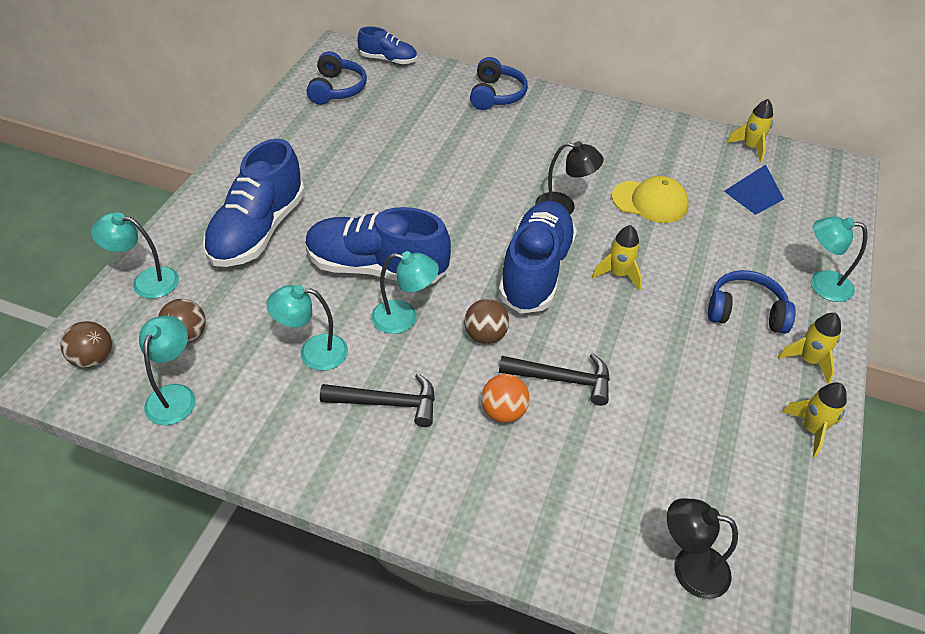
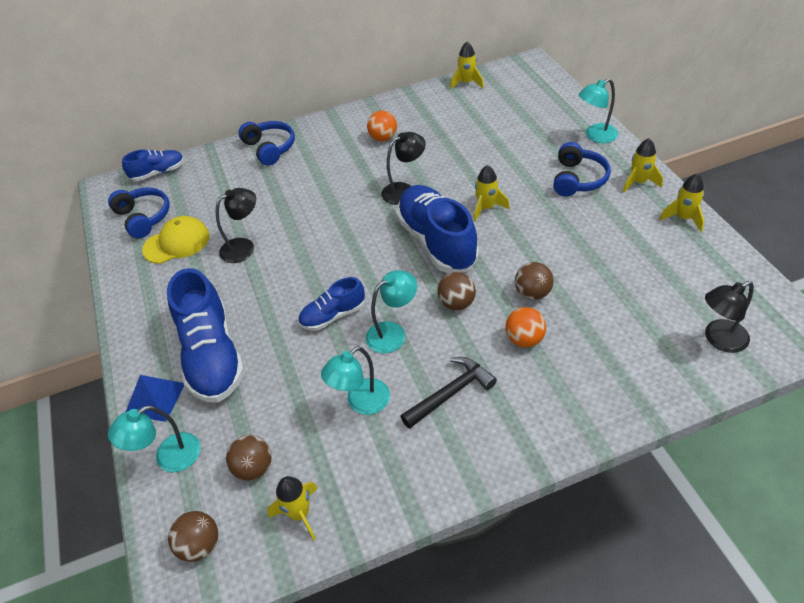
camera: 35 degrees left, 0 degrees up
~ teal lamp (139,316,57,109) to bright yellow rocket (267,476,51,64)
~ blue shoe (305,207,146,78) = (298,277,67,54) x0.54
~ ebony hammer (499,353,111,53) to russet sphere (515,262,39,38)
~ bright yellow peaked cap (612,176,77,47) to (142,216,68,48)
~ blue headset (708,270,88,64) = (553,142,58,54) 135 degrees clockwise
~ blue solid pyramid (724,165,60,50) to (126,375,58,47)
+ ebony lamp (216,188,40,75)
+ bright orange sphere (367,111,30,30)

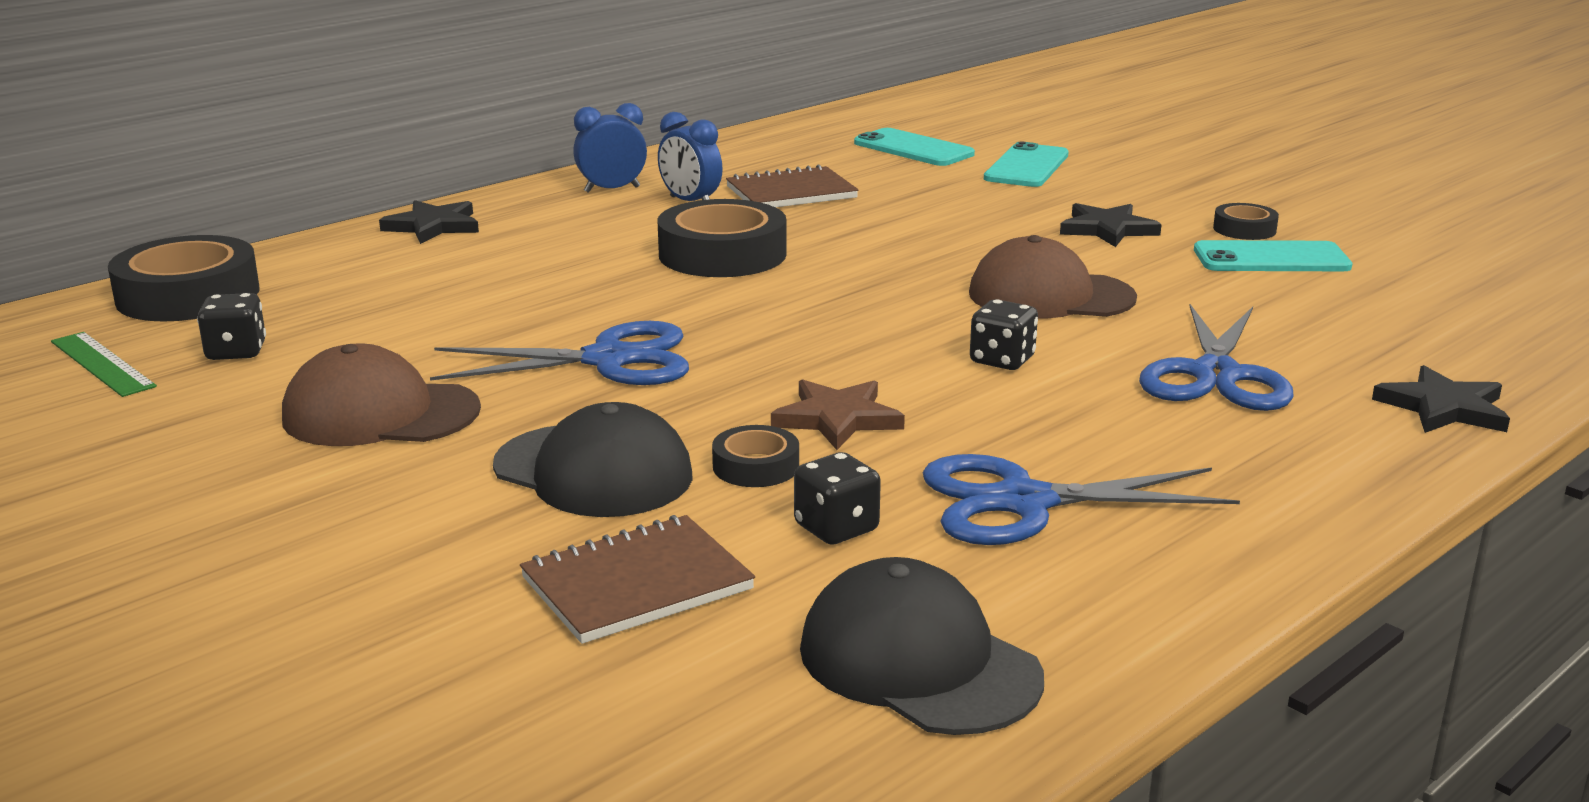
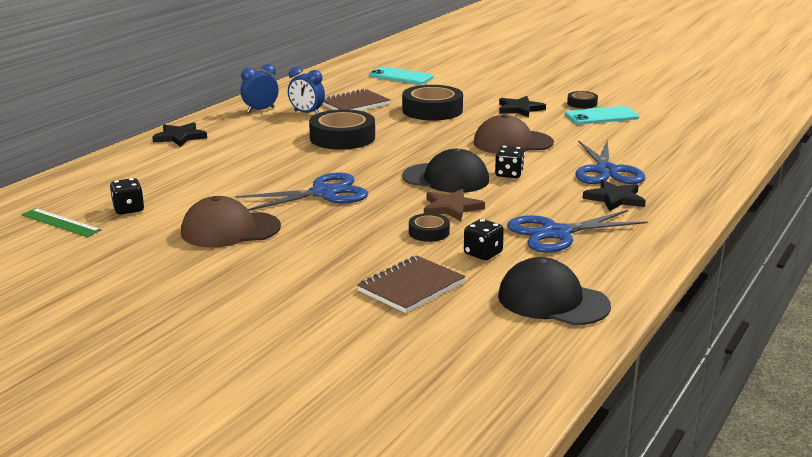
camera: 15 degrees left, 0 degrees up
~ ebony tape (108,235,151,86) to (402,85,61,36)
~ ebony peaked cap (493,402,200,115) to (402,148,87,45)
- teal mobile phone (984,141,85,46)
~ ebony star shape (1372,365,138,68) to (582,180,64,31)

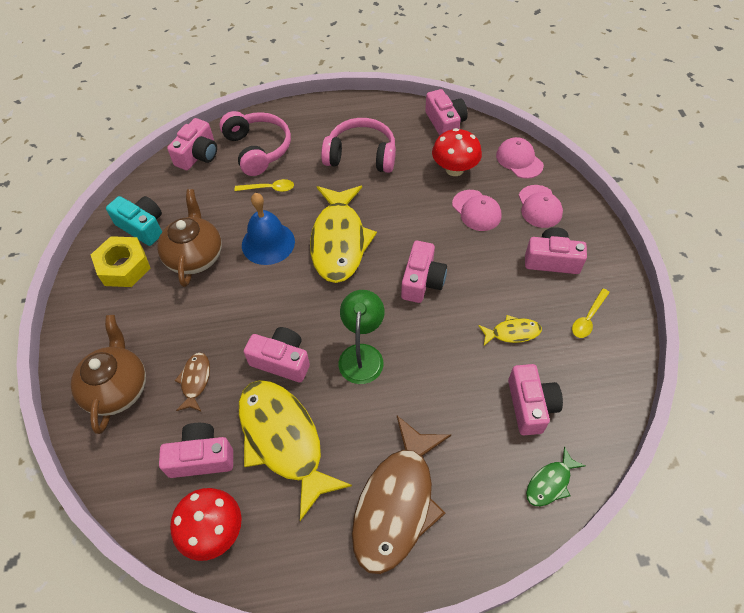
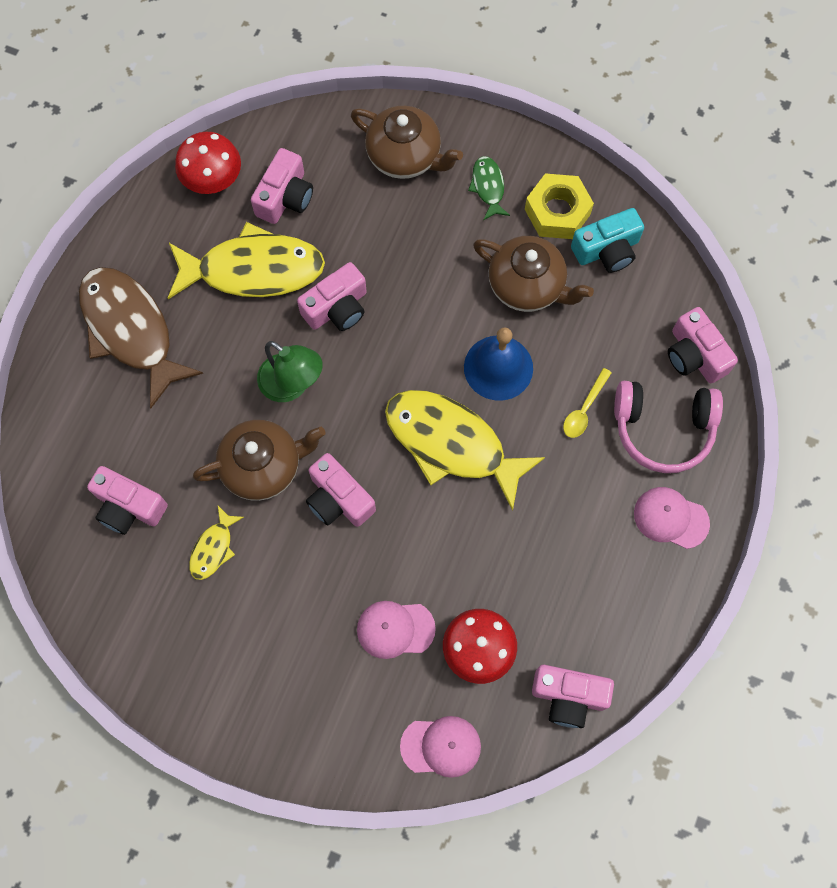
camera: 120 degrees right, 15 degrees up
- russet toy fish (174,352,36,60)
- rose-pink headset (321,118,75,55)
~ rose-pink peaked cap (519,185,44,43) to (634,487,76,62)
- rose-pink camera (525,227,62,47)
~ green toy fish (526,447,59,59) to (468,156,42,64)
- bright yellow spoon (572,288,38,50)
+ russet tea pot (193,420,133,81)

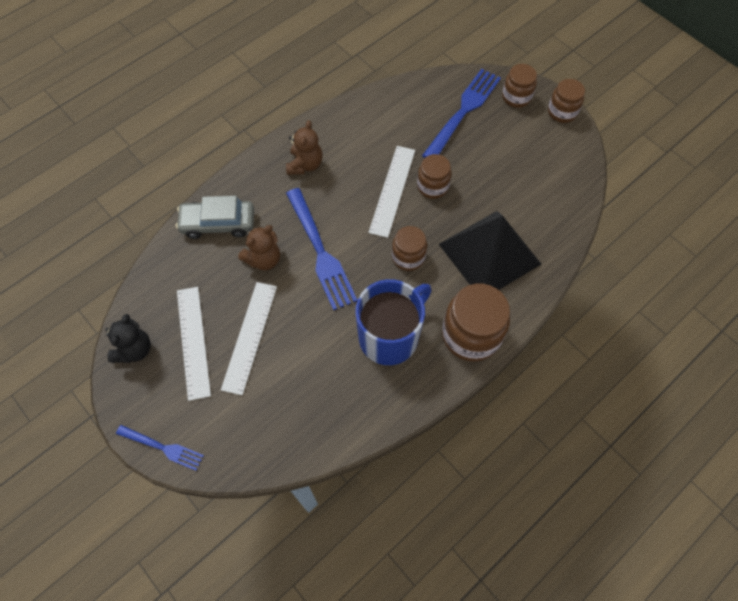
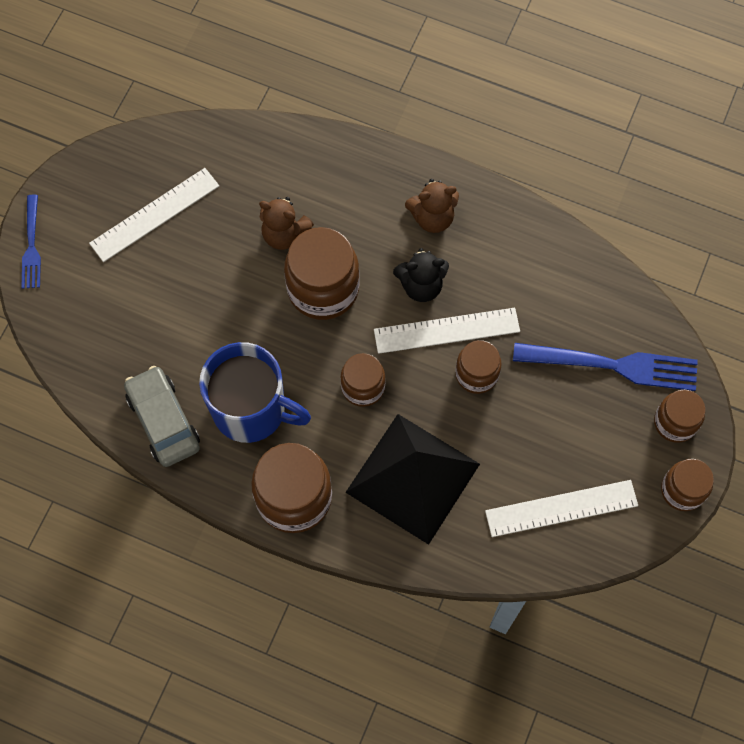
camera: 65 degrees right, 5 degrees up
~ ebony teddy bear (105,314,46,49) to (393,248,56,54)
~ gray car (176,195,78,44) to (124,366,76,101)
~ snow-white straightedge (221,282,56,113) to (485,480,153,57)
~ blue dinner fork (286,188,71,123) to russet jam jar (284,227,76,93)

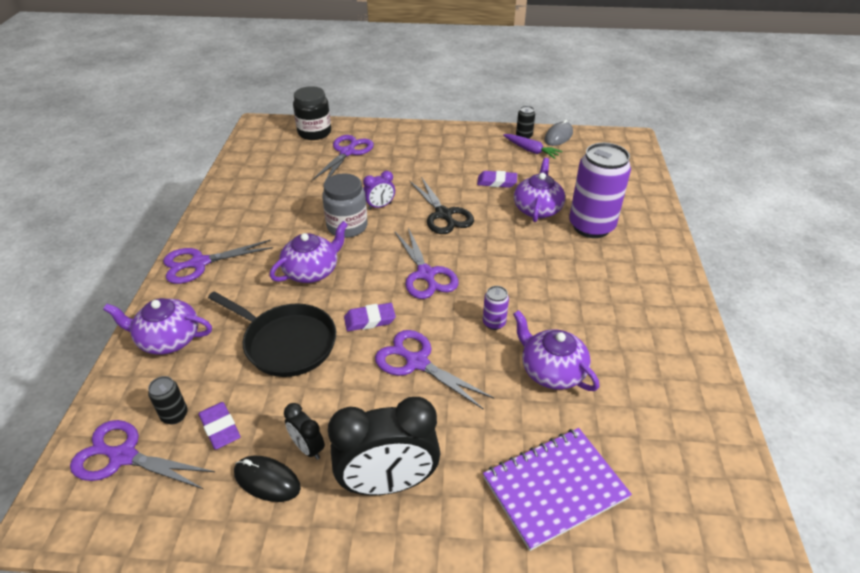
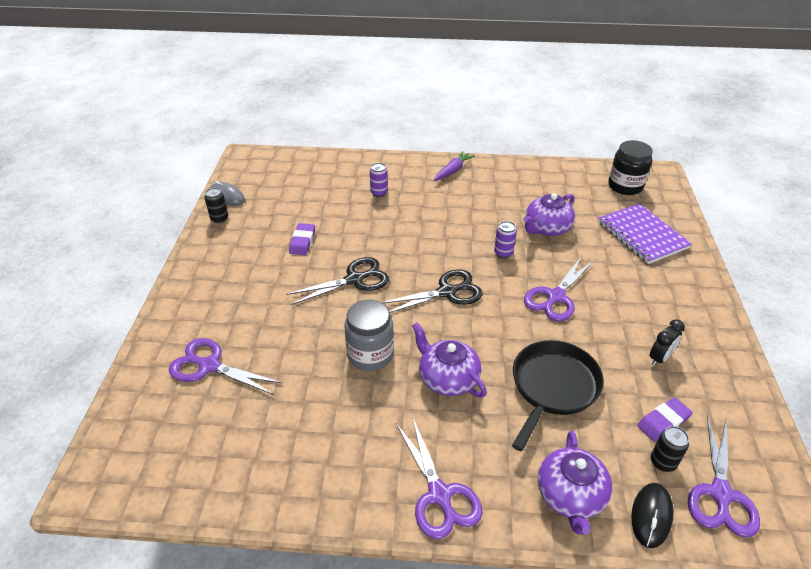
camera: 90 degrees left, 0 degrees up
~ ebony mouse (234,456,67,46) to (631,483,43,65)
~ ebony jam jar (293,86,38,54) to (608,140,45,55)
- ebony bedside clock (328,397,112,98)
- violet pencil eraser (344,303,52,28)
- violet bedside clock (363,171,32,39)
~ violet pair of scissors (395,228,64,71) to ebony pair of scissors (381,269,102,44)
~ violet root vegetable (503,134,59,25) to (434,151,41,30)
- violet tea pot (514,158,51,64)
~ violet tin (569,143,62,95) = (370,163,18,34) x0.43

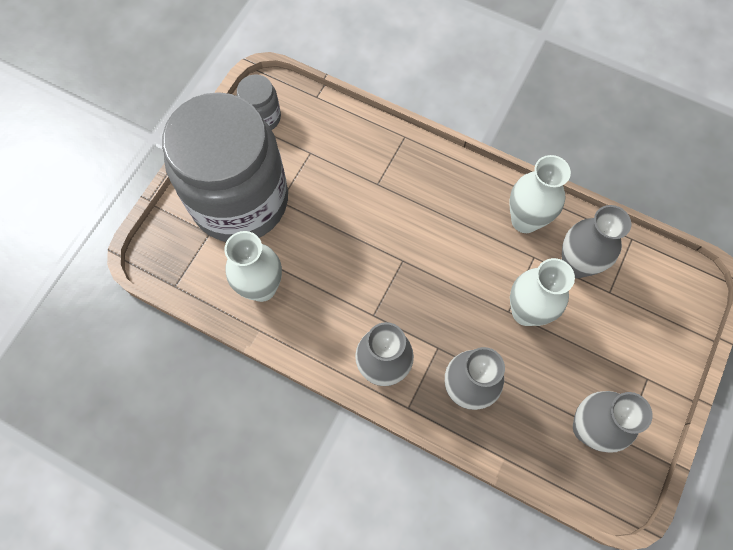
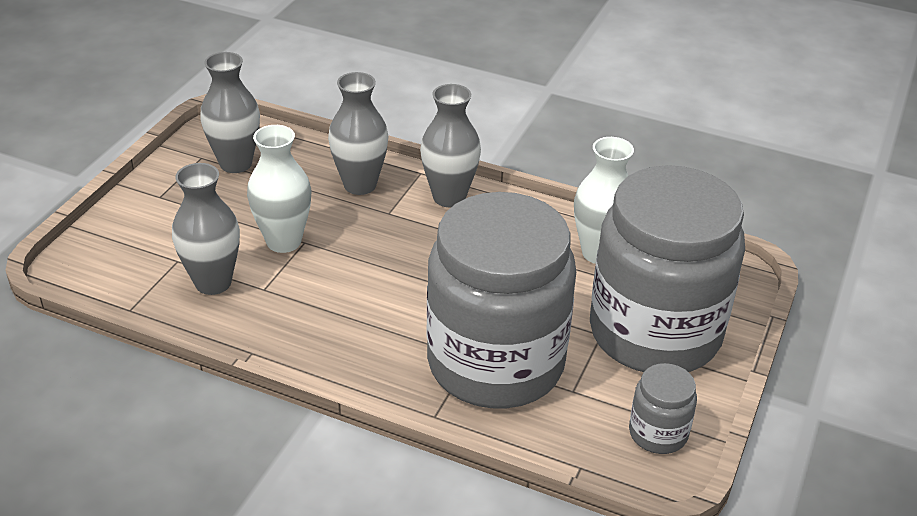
camera: 175 degrees right, 30 degrees down
- snow-white flower vase (509,155,62,78)
+ gray jam jar (427,192,149,216)

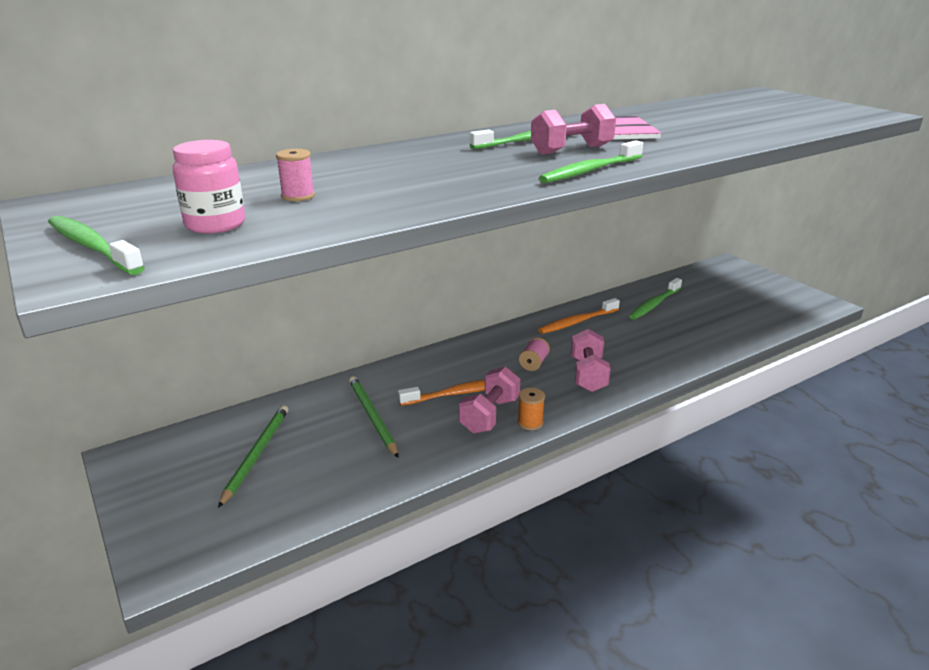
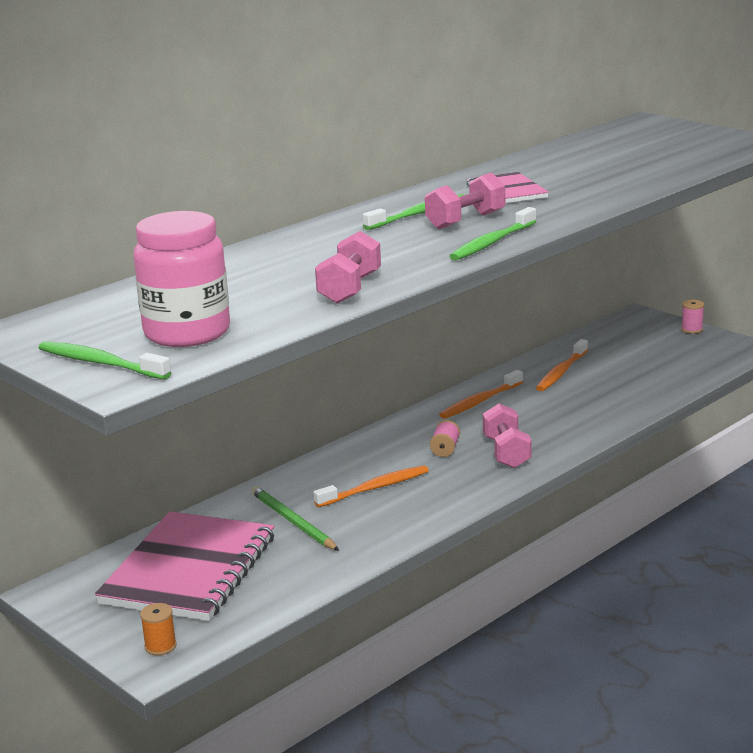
camera: 10 degrees left, 5 degrees down
~ rose-pink jam jar (173,140,72,94) = (134,211,96,136) x1.65
~ green pencil (218,405,71,103) to rose-pink exercise book (95,511,179,110)
~ rose-pink bobbin (276,149,39,52) to (681,300,23,34)
~ rose-pink dumbbell (459,366,61,68) to (315,231,66,73)
~ bright orange bobbin (518,388,27,42) to (140,603,37,53)
~ green dental brush (629,278,53,42) to bright orange dental brush (536,339,52,52)

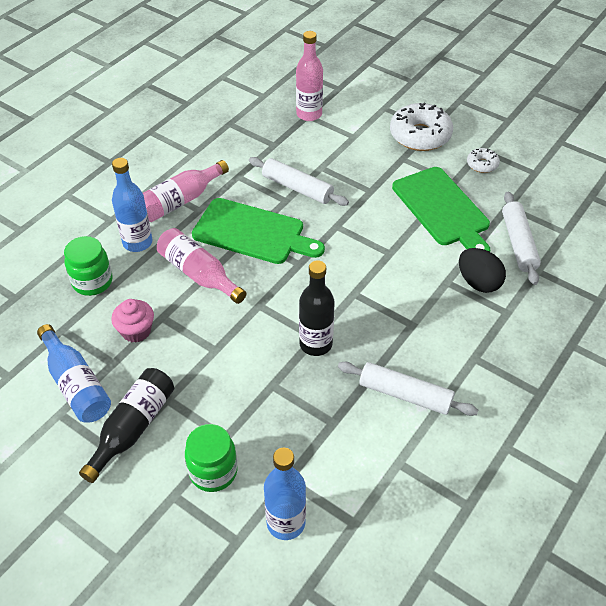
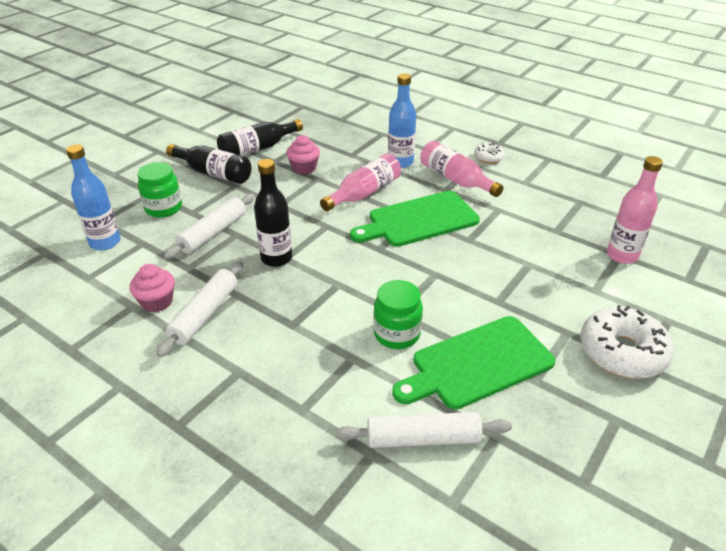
camera: 90 degrees right, 10 degrees down
~ blue bottle (37,324,74,99) to ebony bottle (217,119,86,37)
~ green jam jar (64,236,49,60) to (373,280,50,69)
~ green bread board (192,198,133,66) = (350,191,130,56) 45 degrees clockwise
~ snow-white pastry roller (249,157,100,49) to (164,194,91,65)
- ebony egg (459,248,47,45)
~ snow-white glazed donut (467,148,33,25) to (474,143,31,20)
+ rose-pink muffin (130,264,45,48)

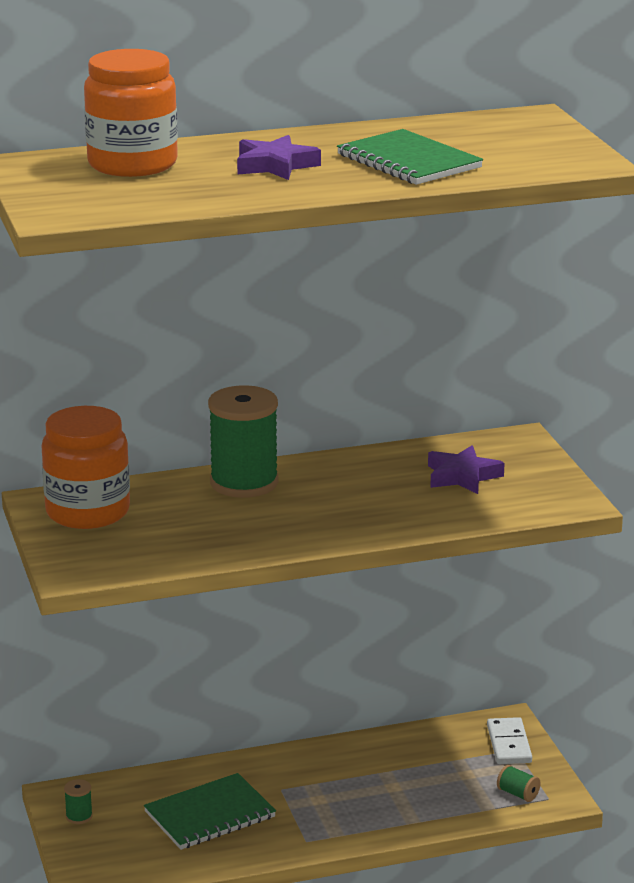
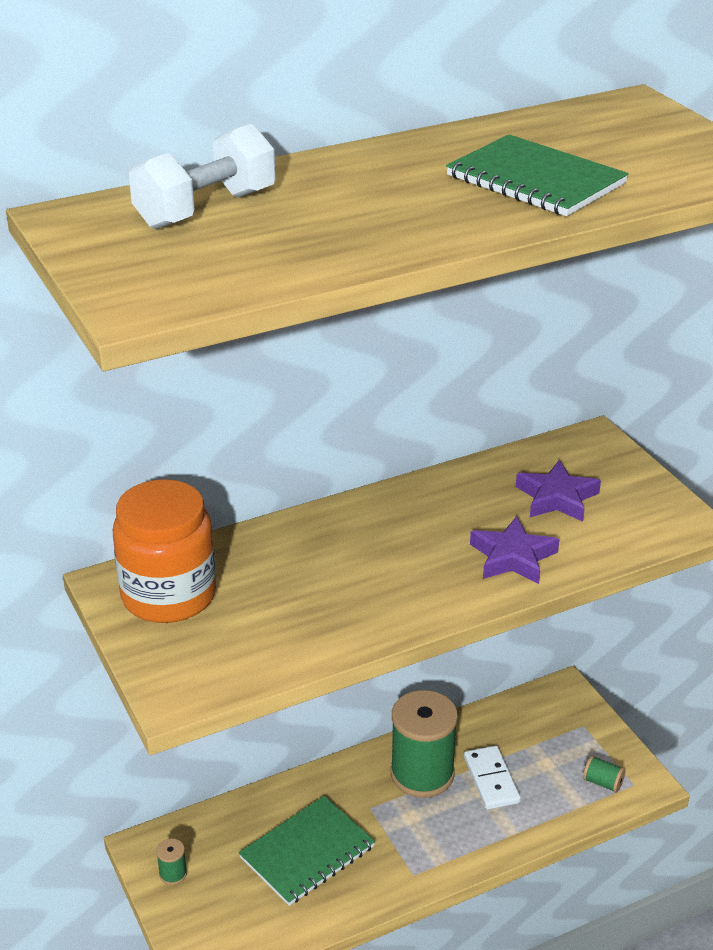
camera: 10 degrees left, 10 degrees up
~ bright orange jam jar (84,49,94,128) to snow-white dumbbell (129,124,147,105)
~ green bobbin (208,385,71,113) to (391,690,67,108)
~ violet star shape (237,135,84,45) to (470,516,89,68)
~ snow-white domino (487,717,45,47) to (464,746,57,63)

